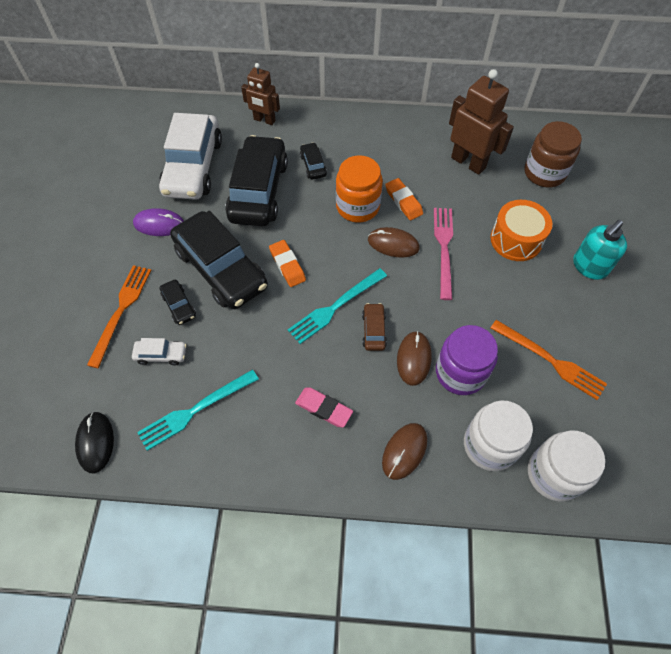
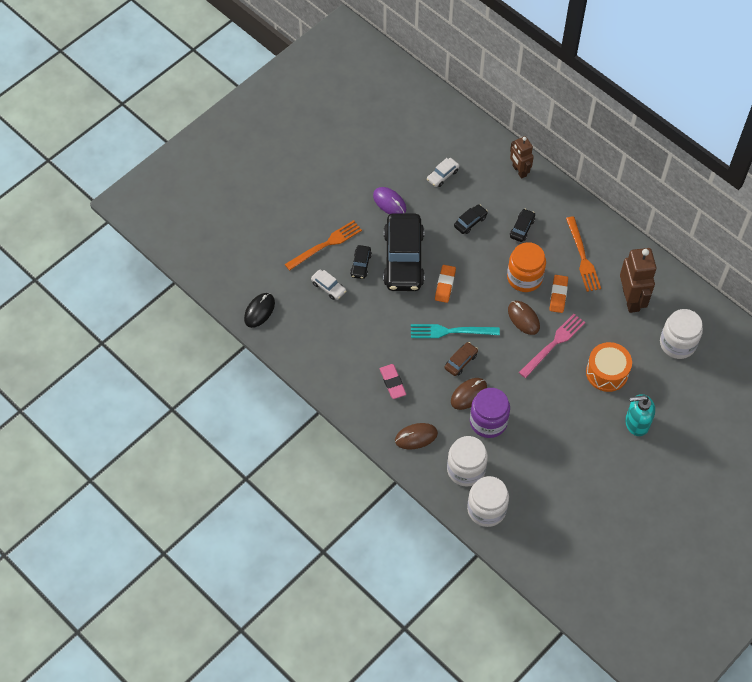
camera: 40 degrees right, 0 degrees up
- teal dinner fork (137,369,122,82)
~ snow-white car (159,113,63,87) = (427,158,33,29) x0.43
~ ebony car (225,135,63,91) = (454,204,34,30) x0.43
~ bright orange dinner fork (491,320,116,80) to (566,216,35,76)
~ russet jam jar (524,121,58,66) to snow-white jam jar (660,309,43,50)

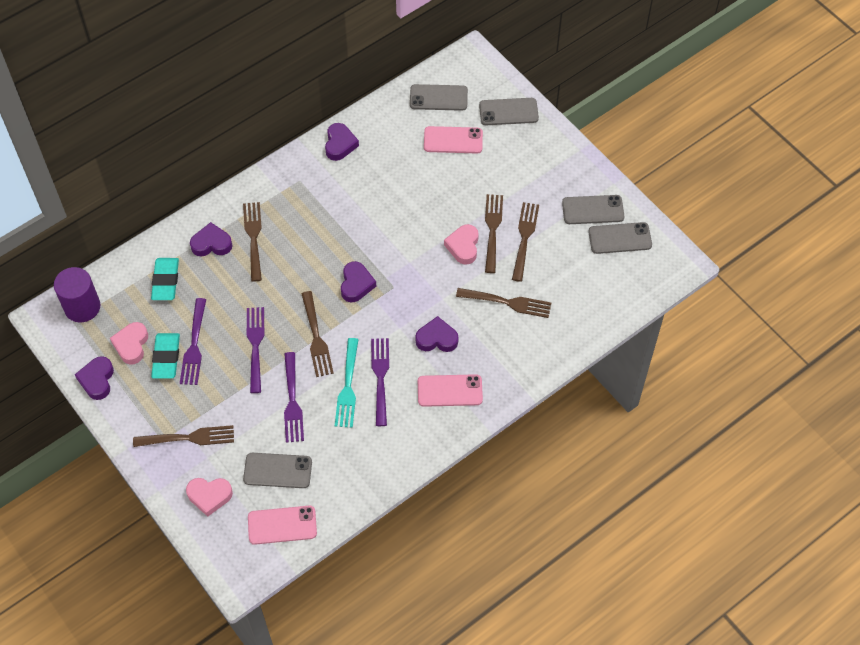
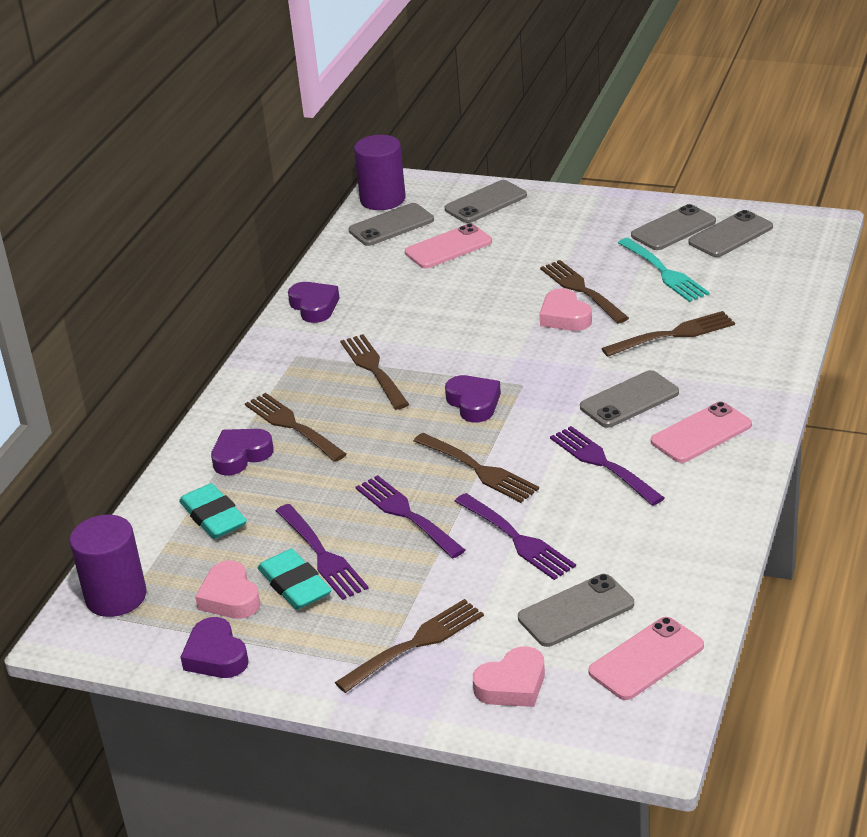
camera: 30 degrees left, 25 degrees down
~ teal dinner fork (335,338,24,90) to (618,238,91,64)
~ violet love heart (415,316,44,36) to gray mobile phone (580,370,99,58)
~ russet dinner fork (512,202,27,80) to (340,334,69,76)
+ violet cylinder (354,135,52,75)

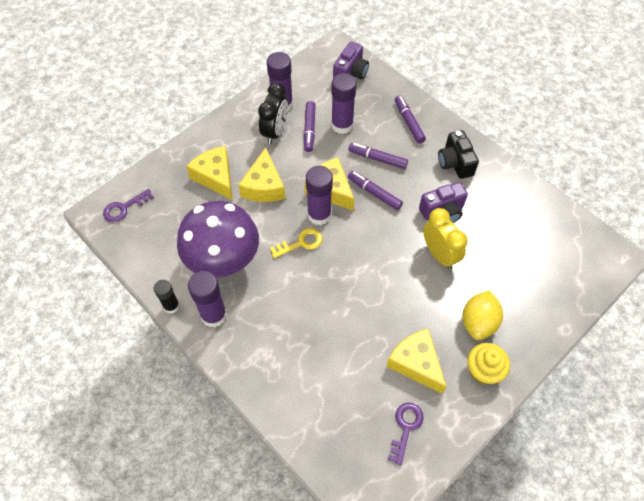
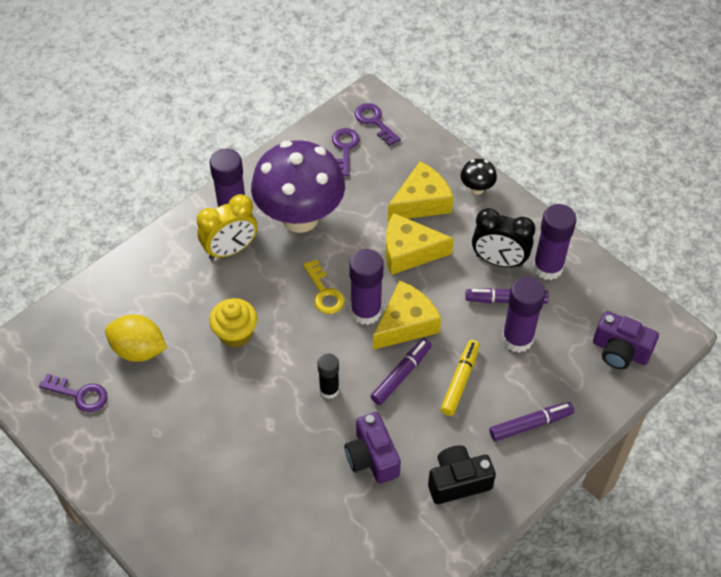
camera: 90 degrees right, 5 degrees down
~ ebony stick of glue (154,280,26,34) to (318,354,21,45)
~ violet marker pen (348,143,60,26) to bright yellow marker pen (440,340,40,76)
- bright yellow piece of cheese (386,328,61,66)
~ bright yellow bedside clock (423,208,45,61) to (197,194,60,66)
~ bright yellow toy lemon (463,290,40,50) to (105,315,62,47)
~ bright yellow muffin (467,343,43,42) to (209,298,48,50)
+ violet key (332,128,28,48)
+ ebony mushroom (461,159,36,36)

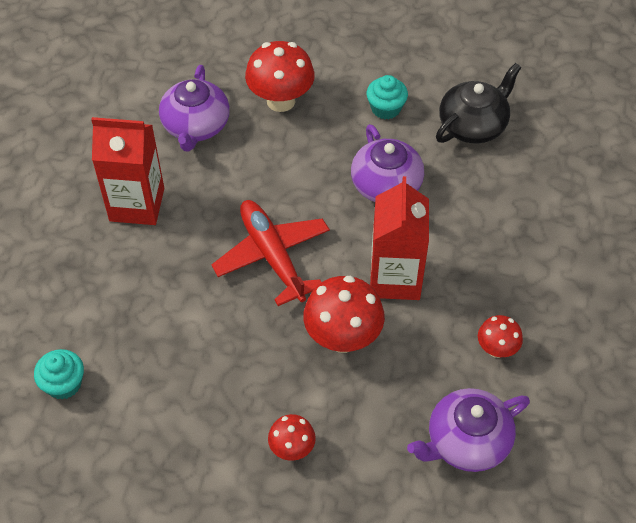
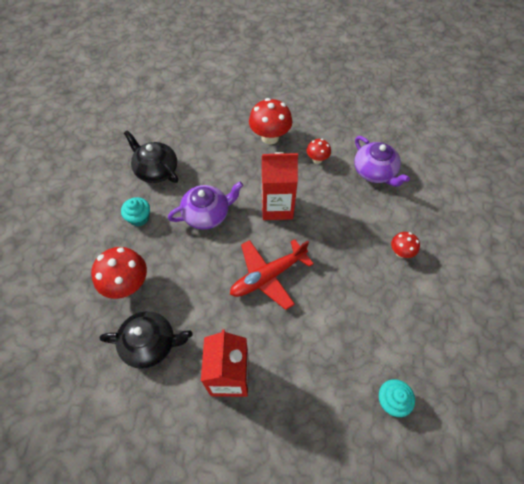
camera: 95 degrees left, 5 degrees up
~ violet tea pot (159,65,71,87) to ebony tea pot (100,311,93,58)
~ red mushroom (303,276,82,77) to (249,98,43,46)

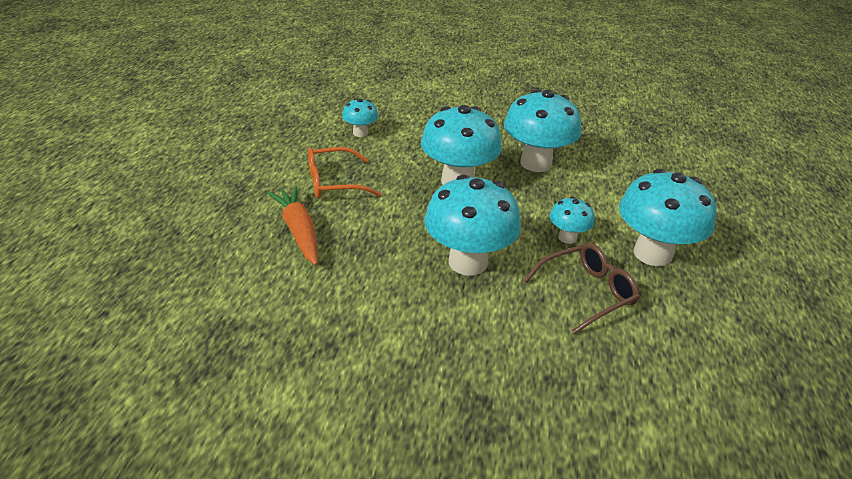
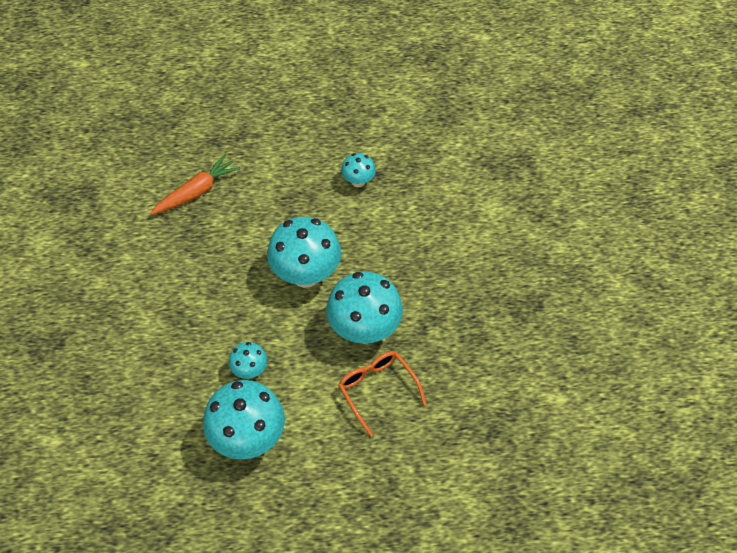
camera: 75 degrees right, 20 degrees up
~ bright orange eyeglasses (308,147,73,51) to (338,351,89,86)
- teal mushroom (424,175,97,101)
- russet eyeglasses (523,243,117,91)

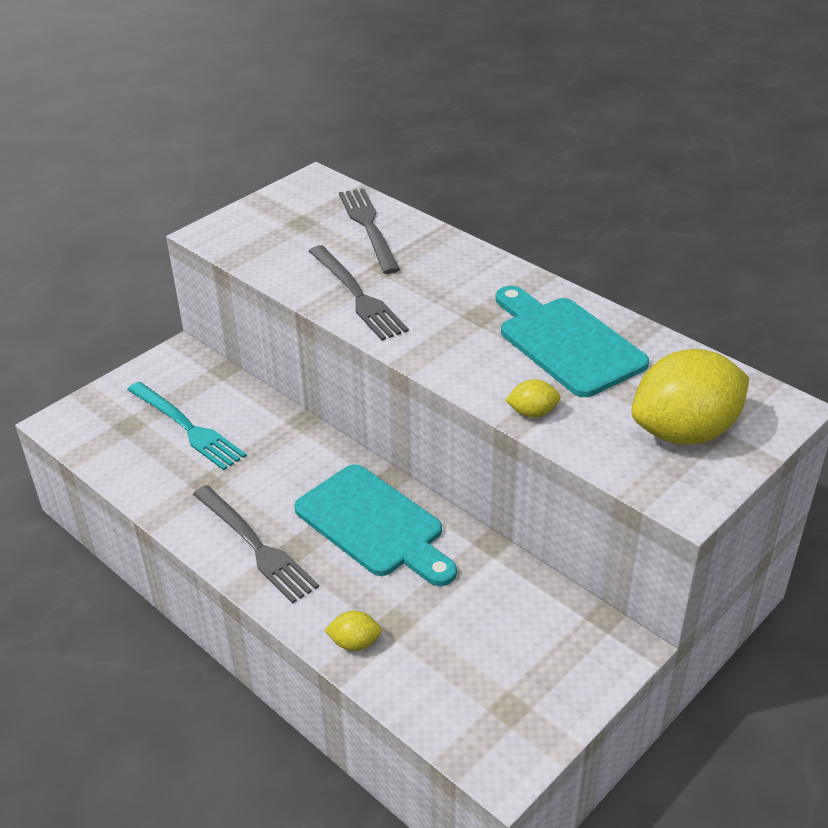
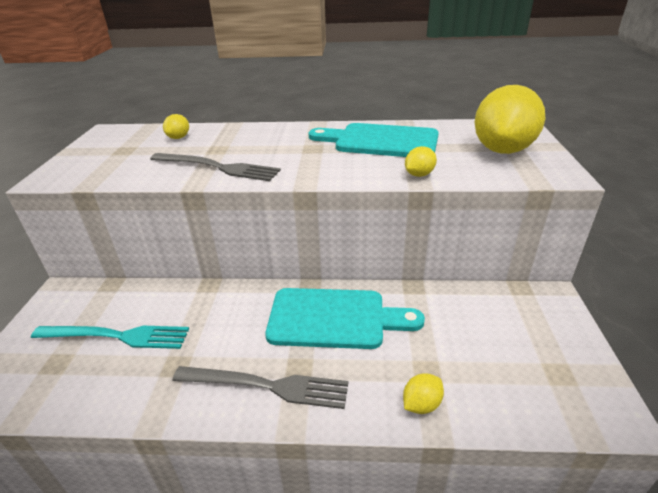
camera: 40 degrees left, 5 degrees down
~ gray dinner fork (339,188,61,86) to bright yellow toy lemon (163,114,26,25)

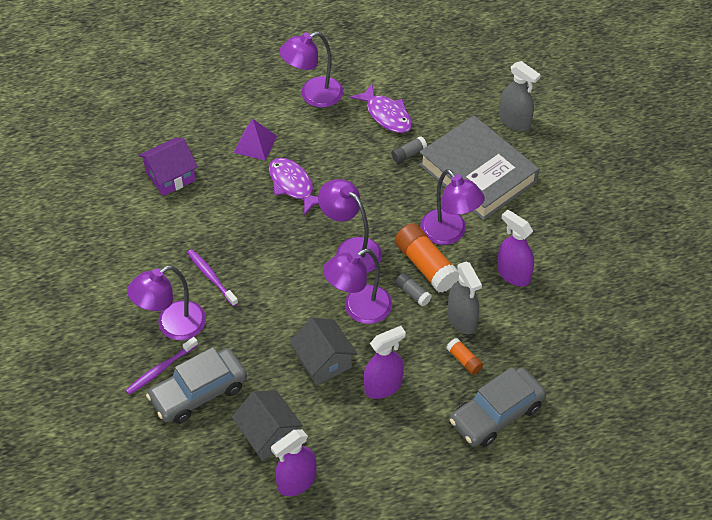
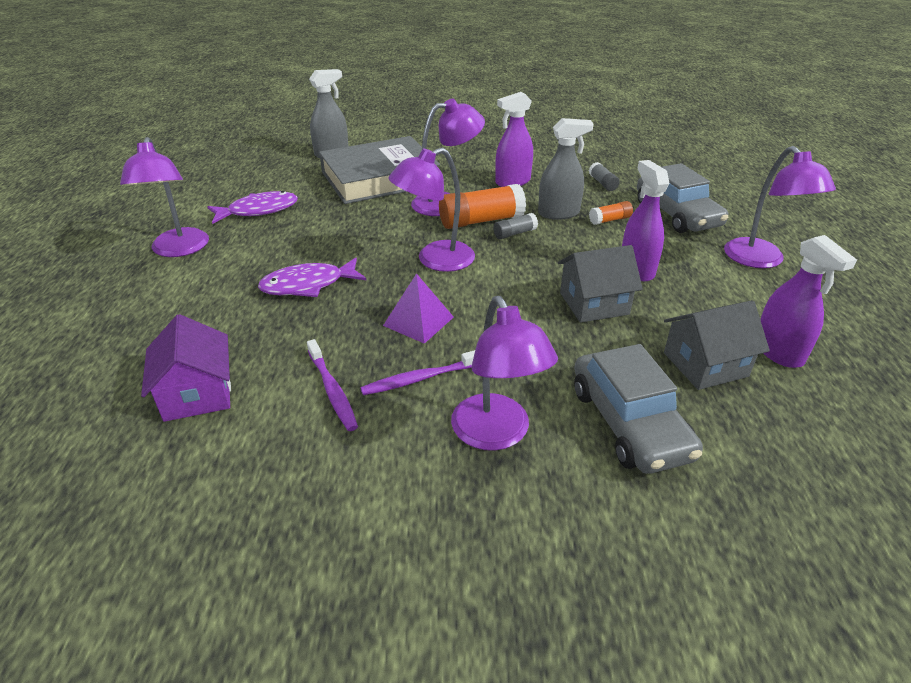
camera: 75 degrees left, 15 degrees down
~ violet dental brush (125,337,73,58) to (307,339,51,92)
~ violet solid pyramid (234,119,43,42) to (383,273,71,71)
~ violet lamp (323,249,69,75) to (724,146,112,122)
~ gray stick of glue (391,136,36,27) to (589,162,31,29)

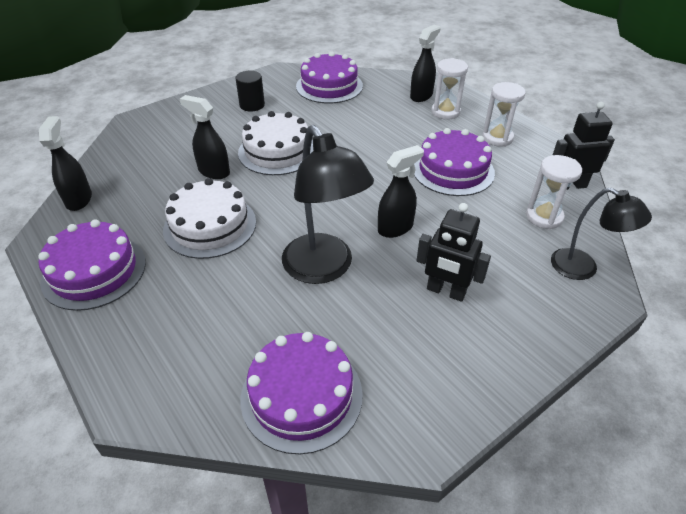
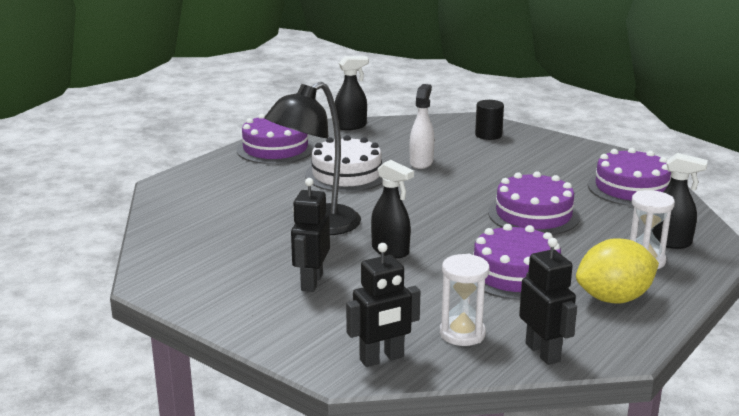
camera: 75 degrees right, 20 degrees down
~ ebony sprayer (180,95,50,84) to snow-white sprayer (410,84,24,85)
~ ebony cylinder (235,71,30,41) to (475,100,29,40)
- snow-white cake (238,111,75,64)
~ violet cake (241,332,122,122) to (488,171,92,64)
~ snow-white sandglass (482,82,44,65) to bright yellow toy lemon (576,238,83,66)
~ ebony lamp (551,187,101,93) to ebony toy robot (346,243,74,124)

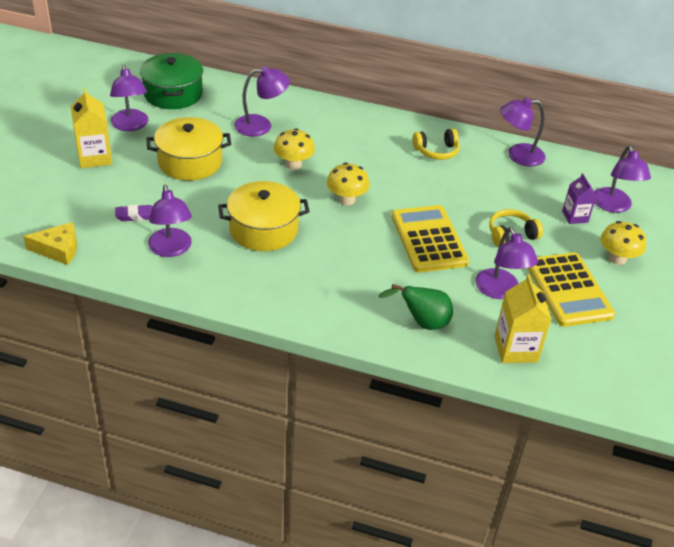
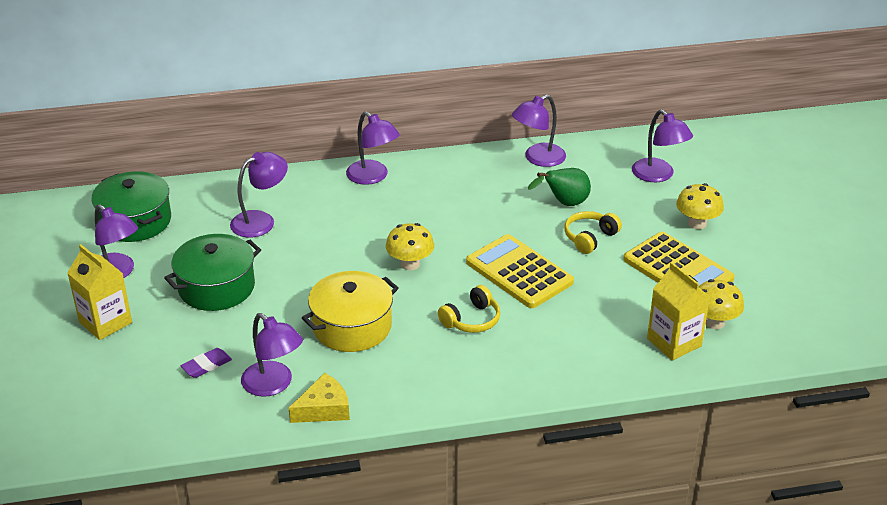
camera: 25 degrees left, 5 degrees down
~ bright yellow piece of cheese (23,222,54,43) to (289,373,61,50)
~ bright yellow pot (147,117,84,63) to green pot (164,234,97,77)
~ bright yellow mushroom (273,128,42,42) to (699,279,45,50)
~ green toy pear (378,284,75,46) to (528,168,63,38)
~ bright yellow headset (413,129,47,31) to (438,285,63,48)
~ violet lamp (475,227,63,72) to (346,112,54,73)
- violet milk carton (562,173,35,51)

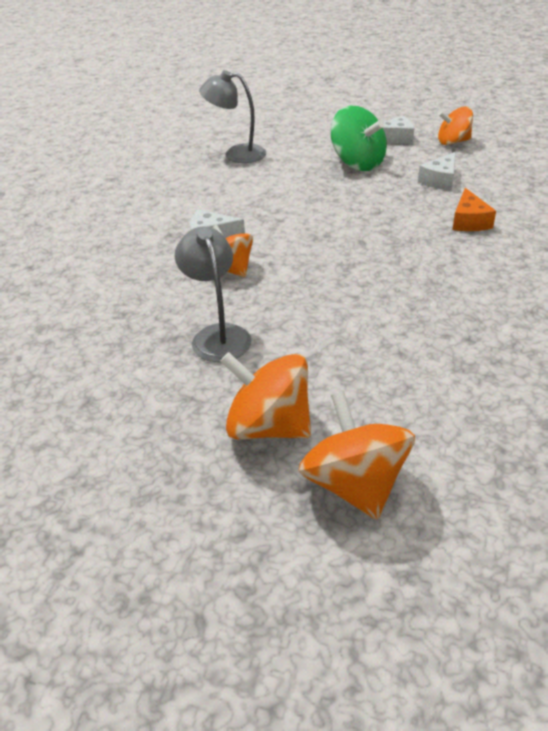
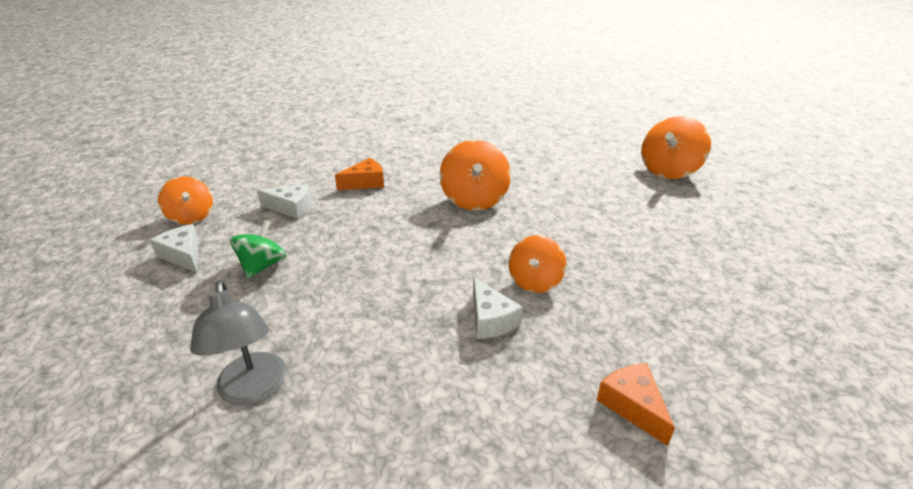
camera: 120 degrees left, 5 degrees down
- gray lamp (175,227,76,135)
~ bright orange toy top (221,352,90,88) to (439,140,72,71)
~ green toy top (330,106,57,65) = (230,220,56,58) x0.66
+ bright orange piece of cheese (597,363,78,83)

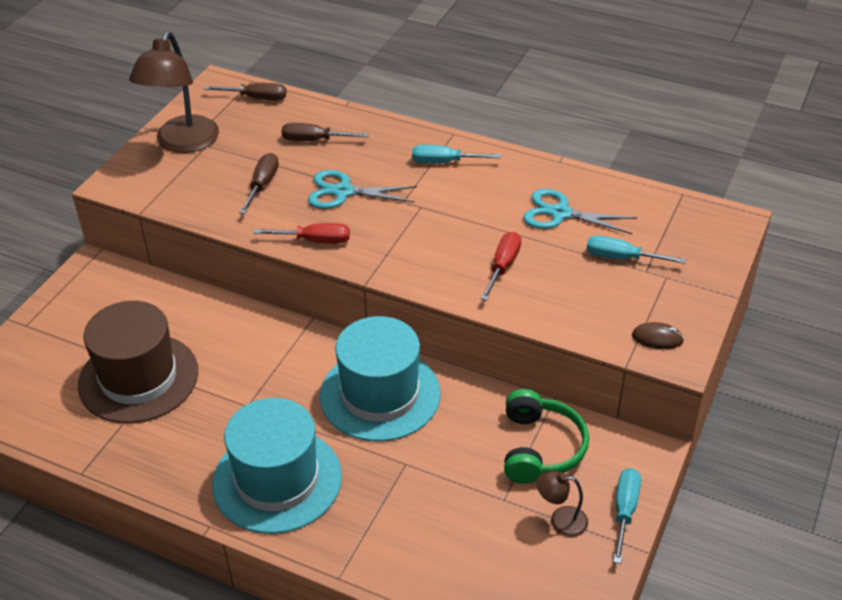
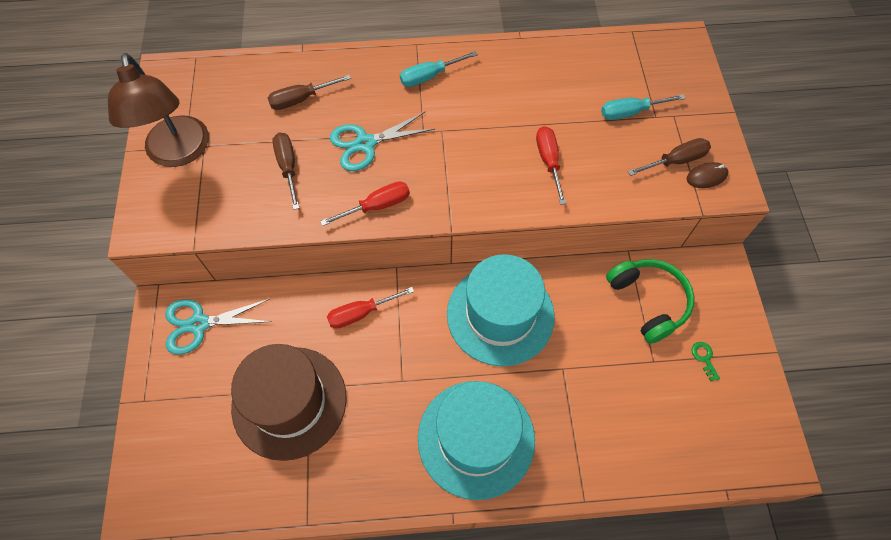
camera: 30 degrees left, 20 degrees up
~ russet hand screwdriver (204,83,83,18) to (628,138,83,38)
~ teal pair of scissors (523,189,114,45) to (165,299,107,56)
~ russet lamp (536,471,52,66) to green key (691,342,29,39)
- teal hand screwdriver (613,468,28,96)
+ red hand screwdriver (327,287,87,42)

